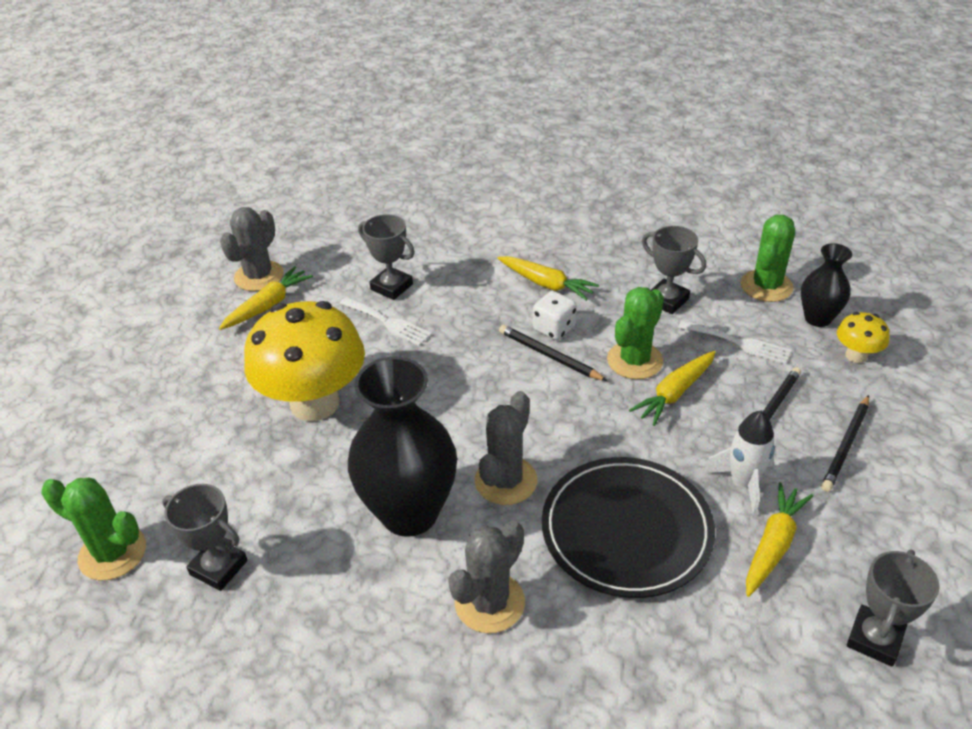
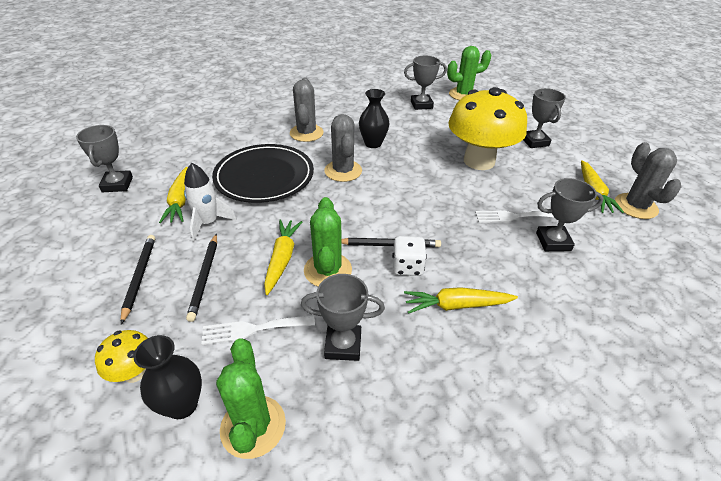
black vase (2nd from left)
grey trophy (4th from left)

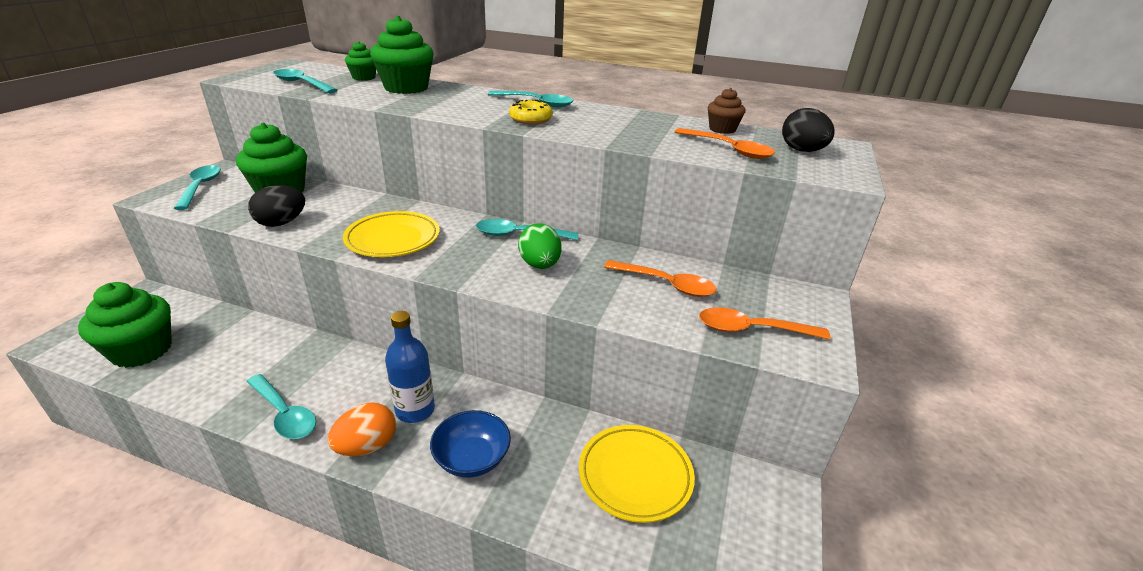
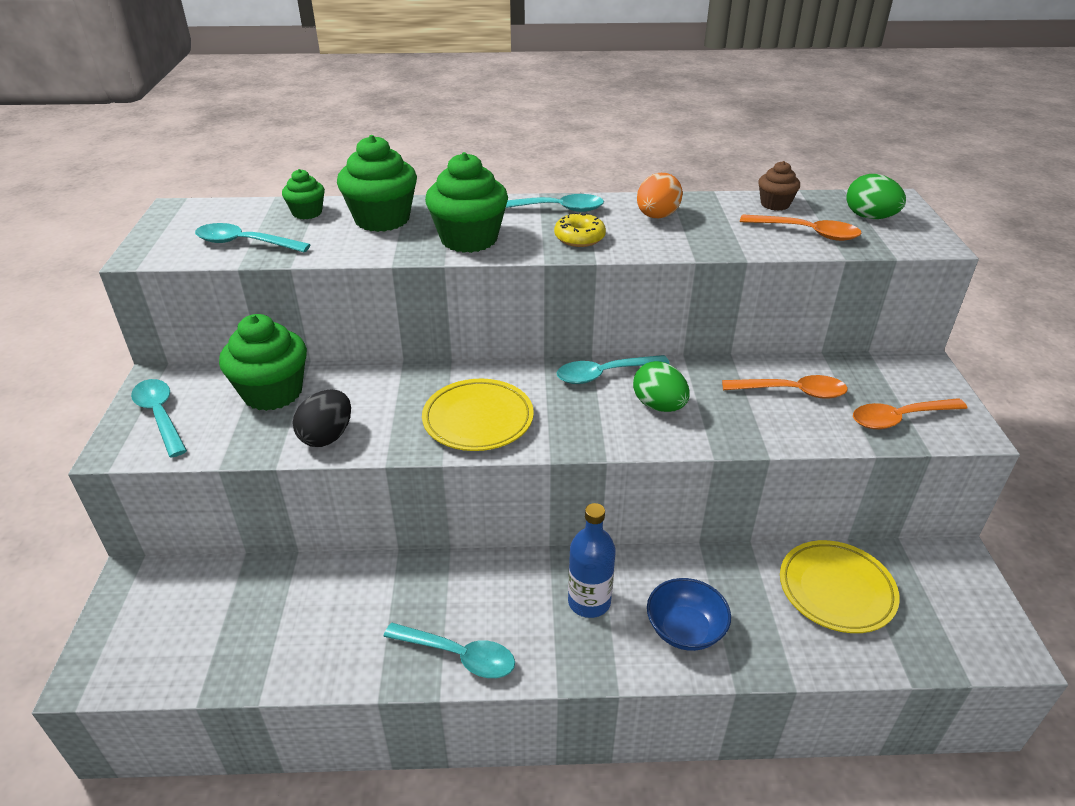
green egg (2nd from left)
green cupcake (4th from left)
orange egg

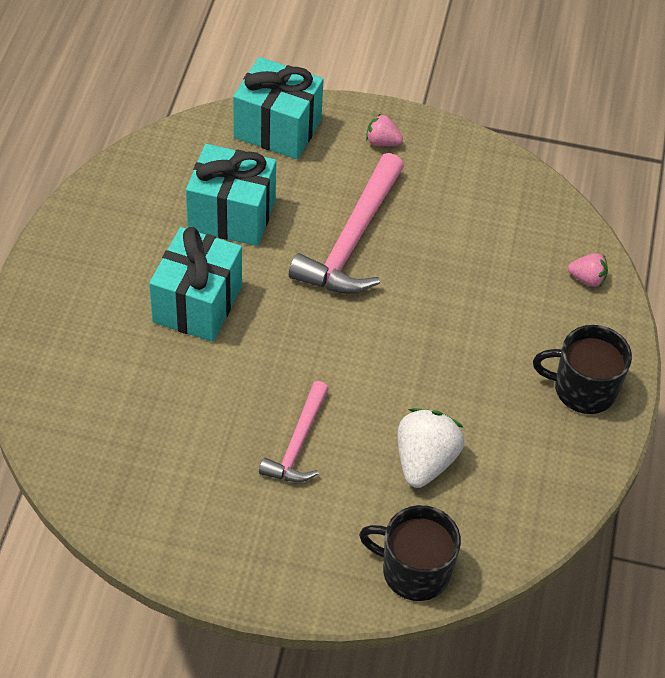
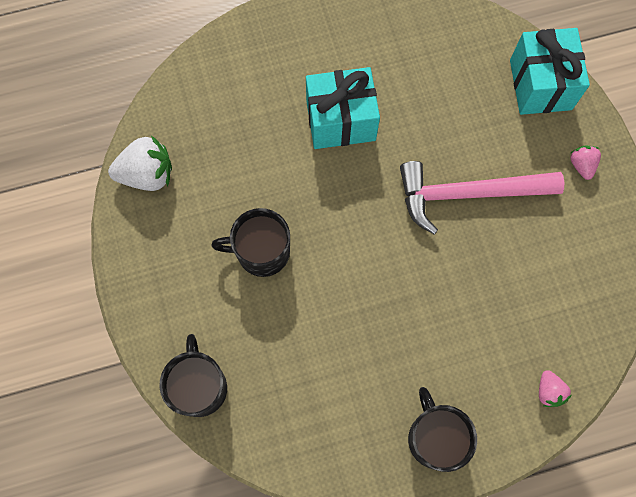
turquoise gift (2nd from left in the first image)
black mug (2nd from left)
white strawberry

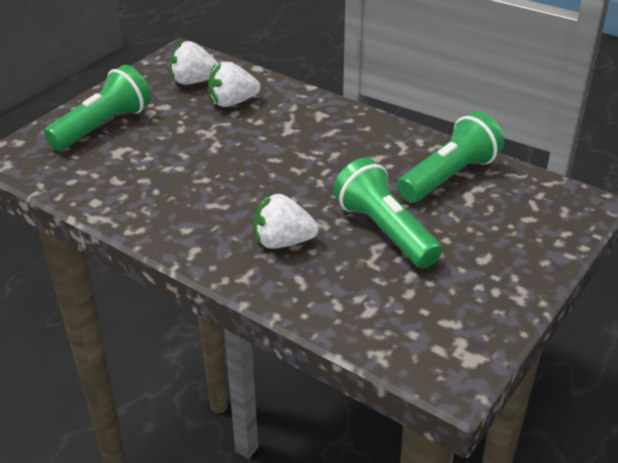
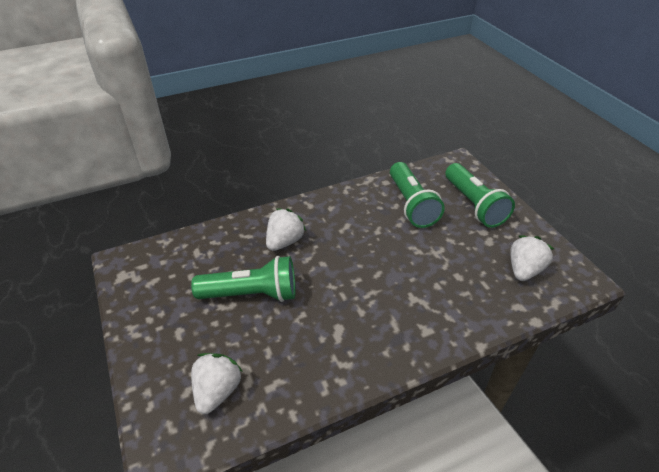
white strawberry (1st from left)
green flashlight (2nd from left)

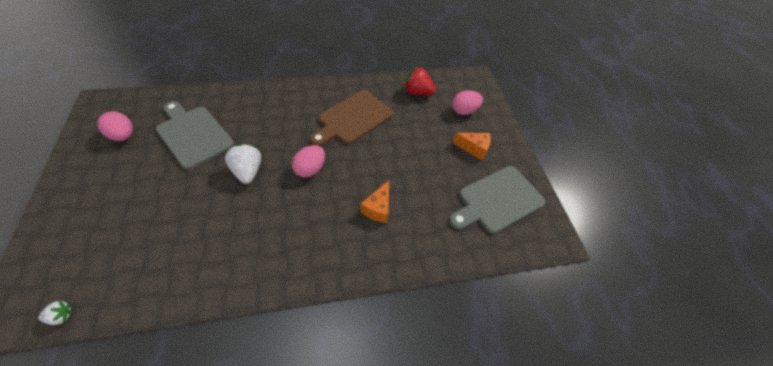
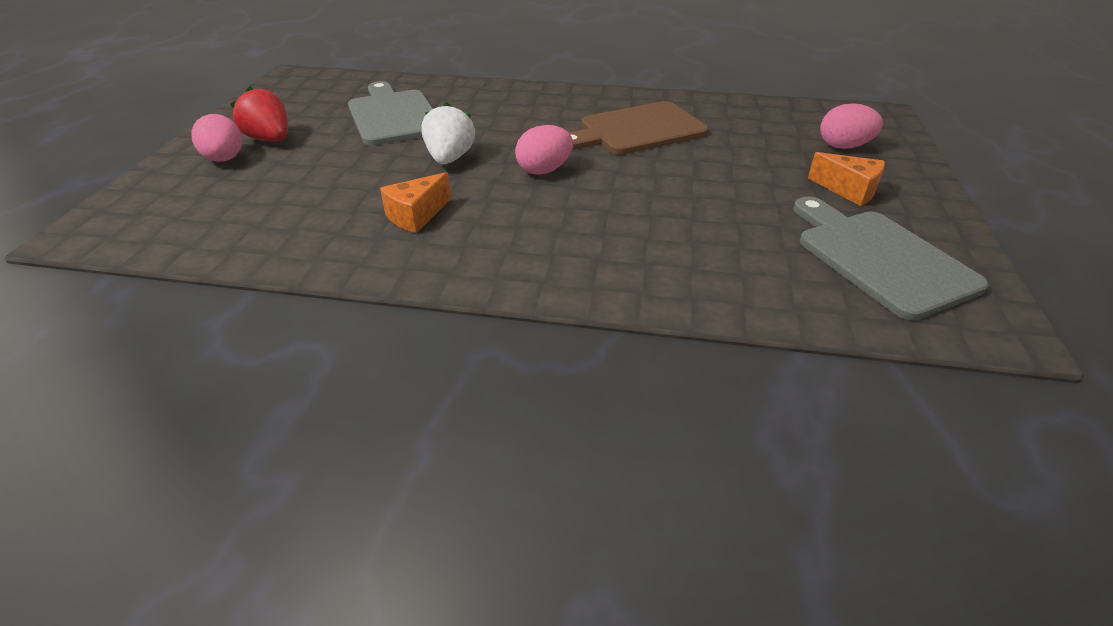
red strawberry
pink egg (1st from left)
grey cutting board (2nd from left)
orange cheese (1st from left)
white strawberry (1st from left in the first image)

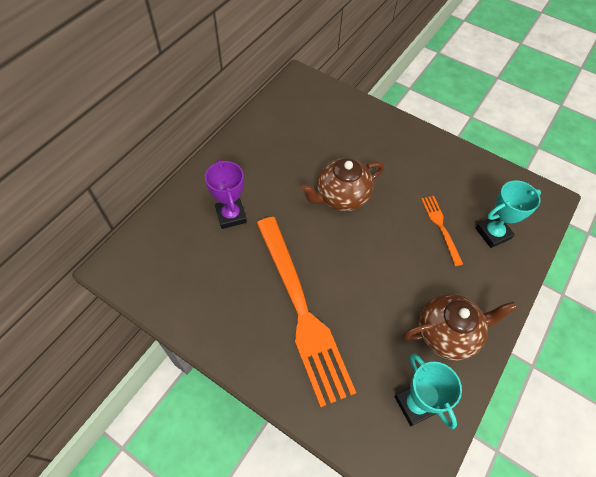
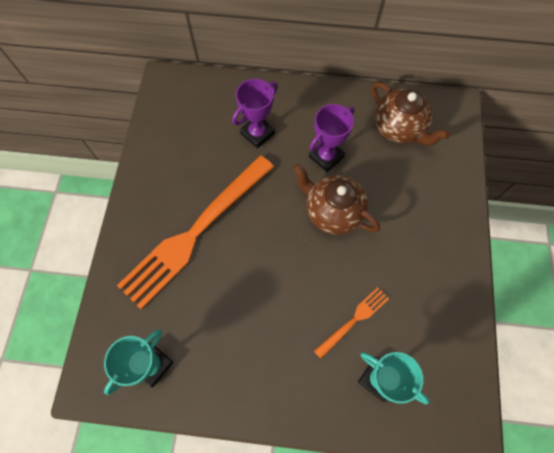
brown teapot (2nd from left)
purple trophy (2nd from left)

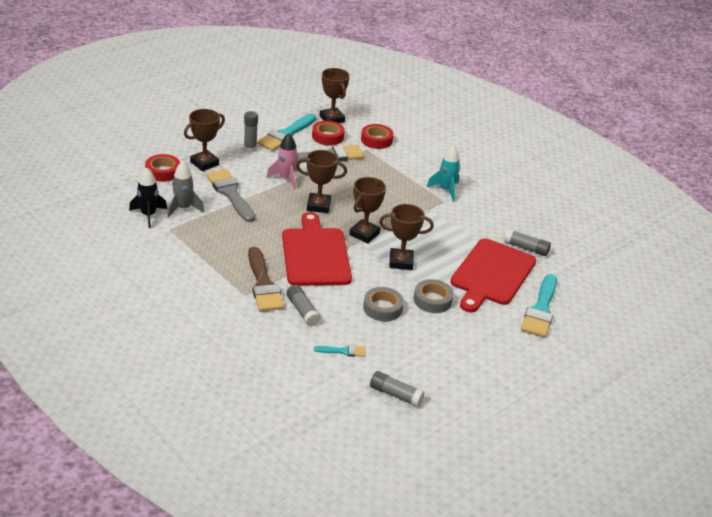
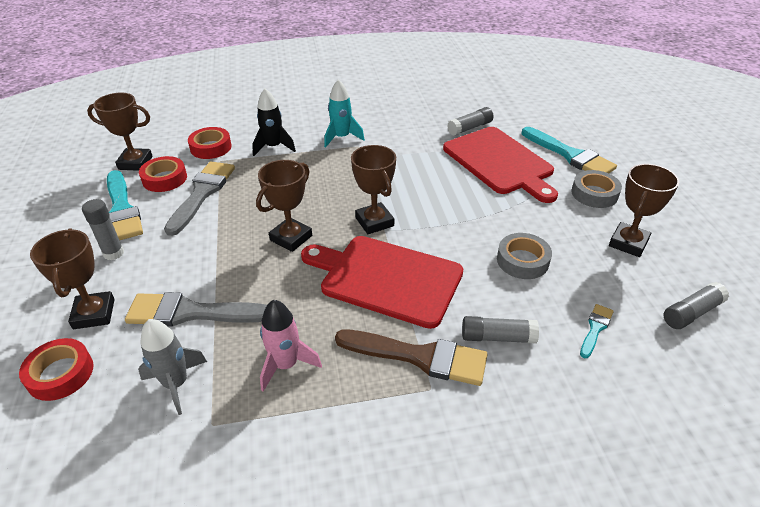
pink rocket
black rocket
brown trophy (5th from left)
grey tape (2nd from left)

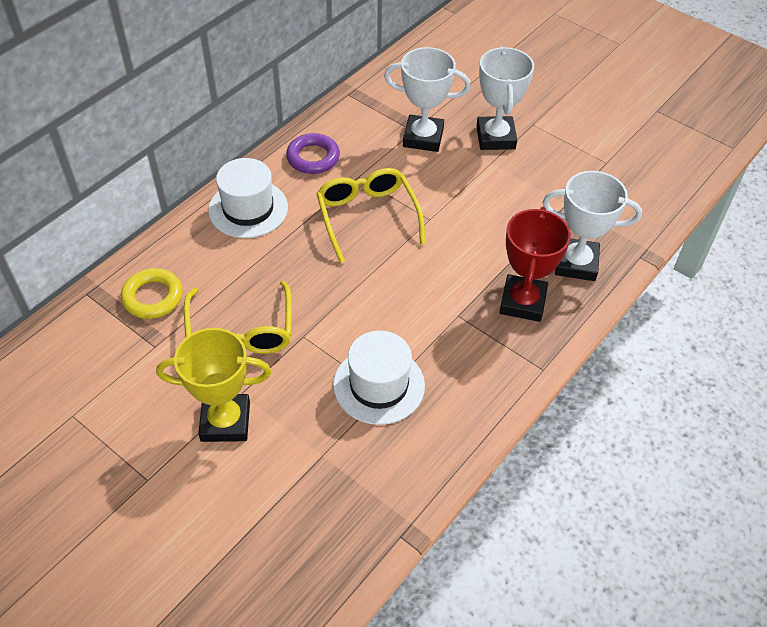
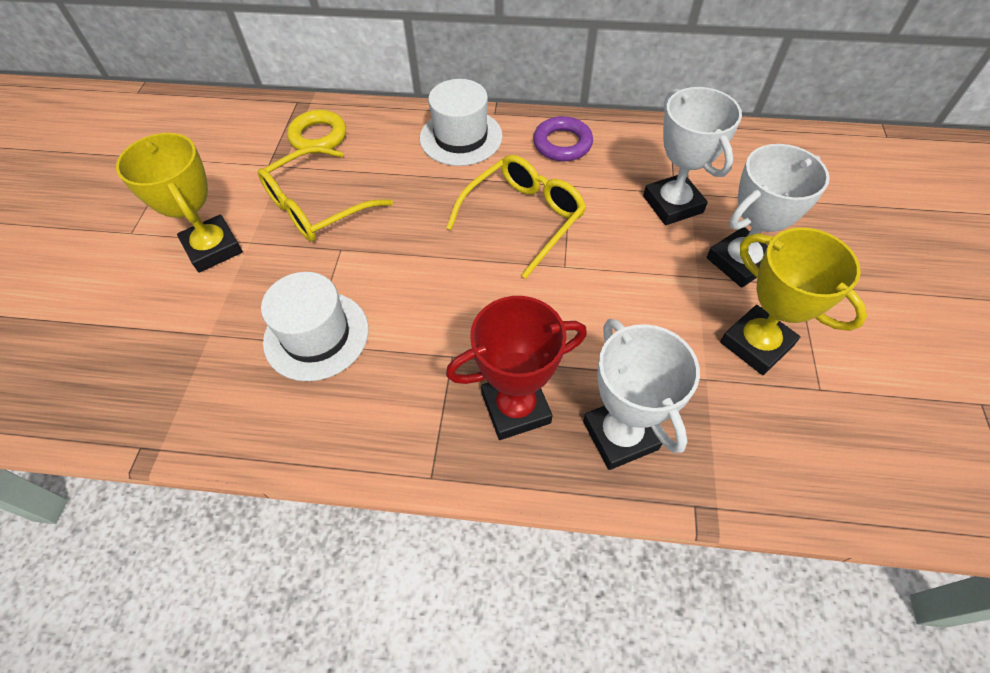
yellow trophy (2nd from left)

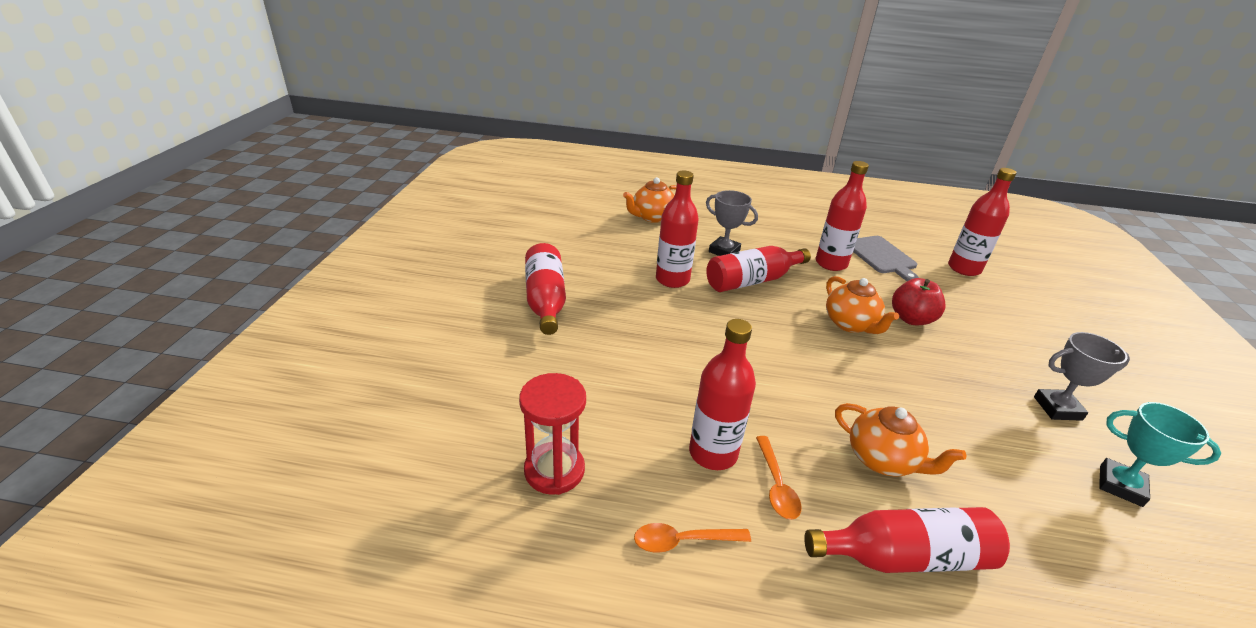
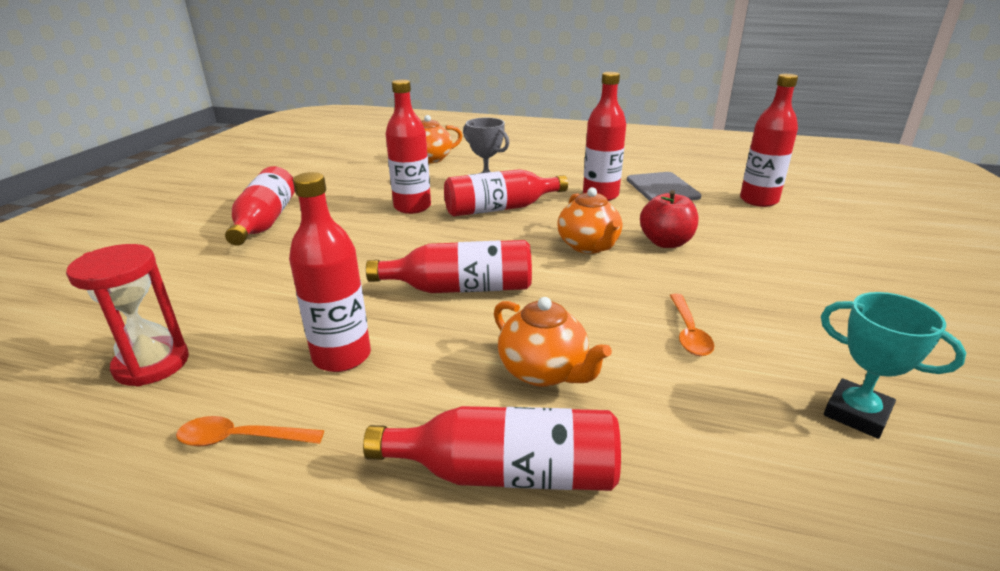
grey trophy (2nd from left in the first image)
orange spoon (2nd from left)
red bottle (4th from left)

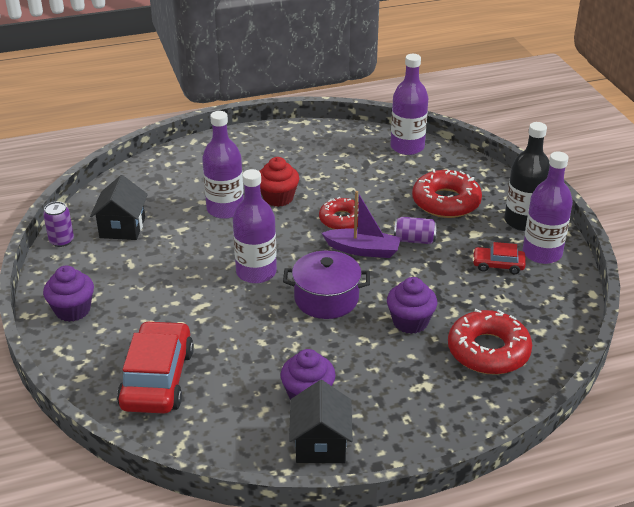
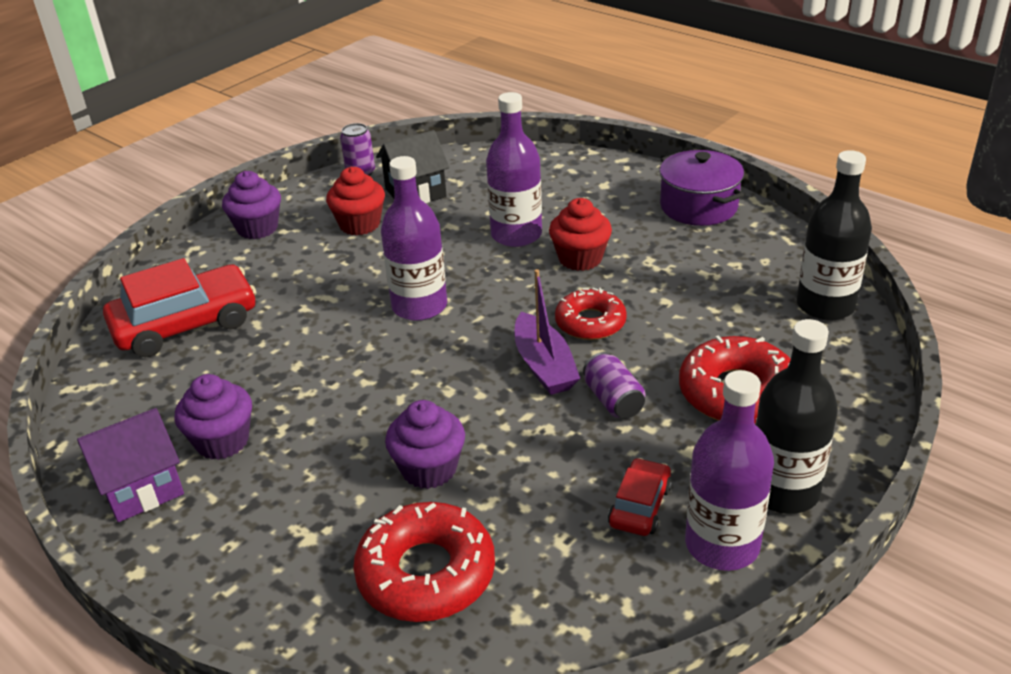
black bottle (2nd from left)
red car (2nd from left)
purple pot
purple house
red cupcake (1st from left)

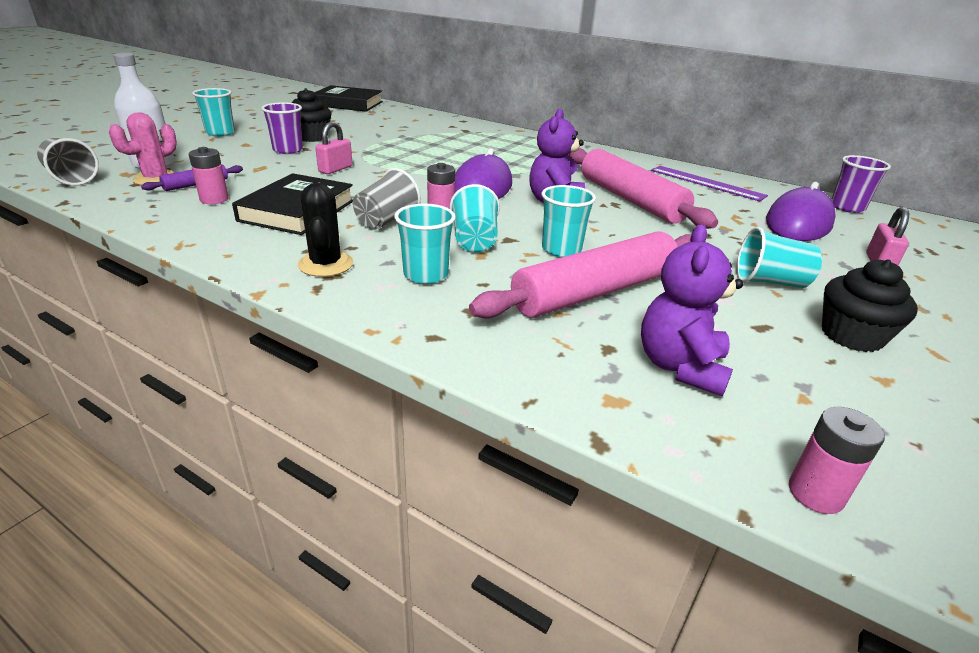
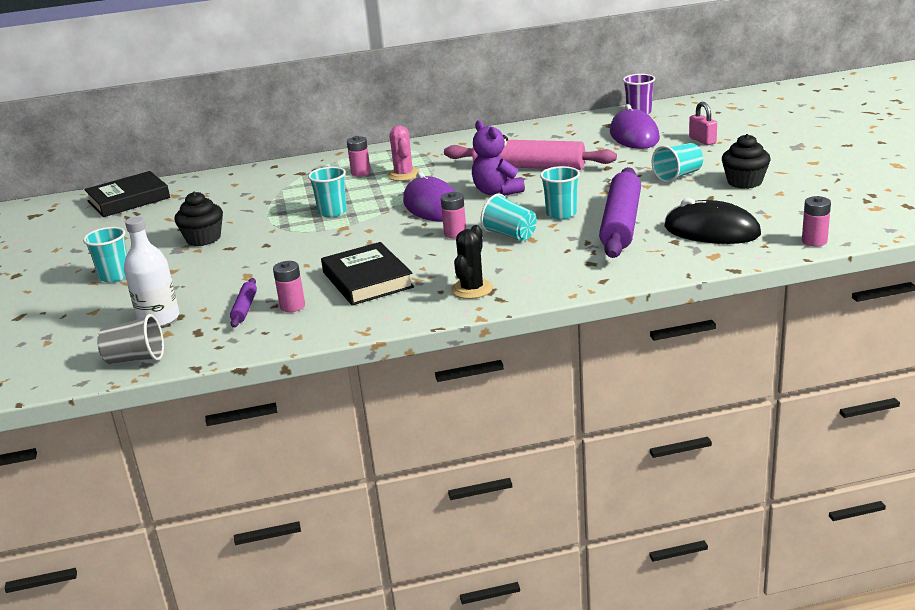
purple cup (1st from left in the first image)
pink cactus
pink padlock (1st from left in the first image)
purple ruler
grey cup (2nd from left in the first image)
black cactus
turquoise cup (2nd from left)
black mouse
purple rolling pin (2nd from left)
pink battery (2nd from left)

